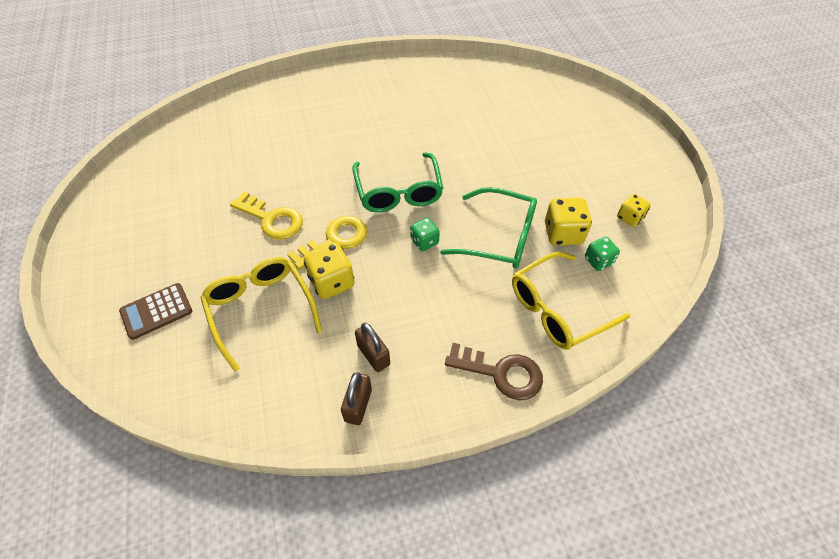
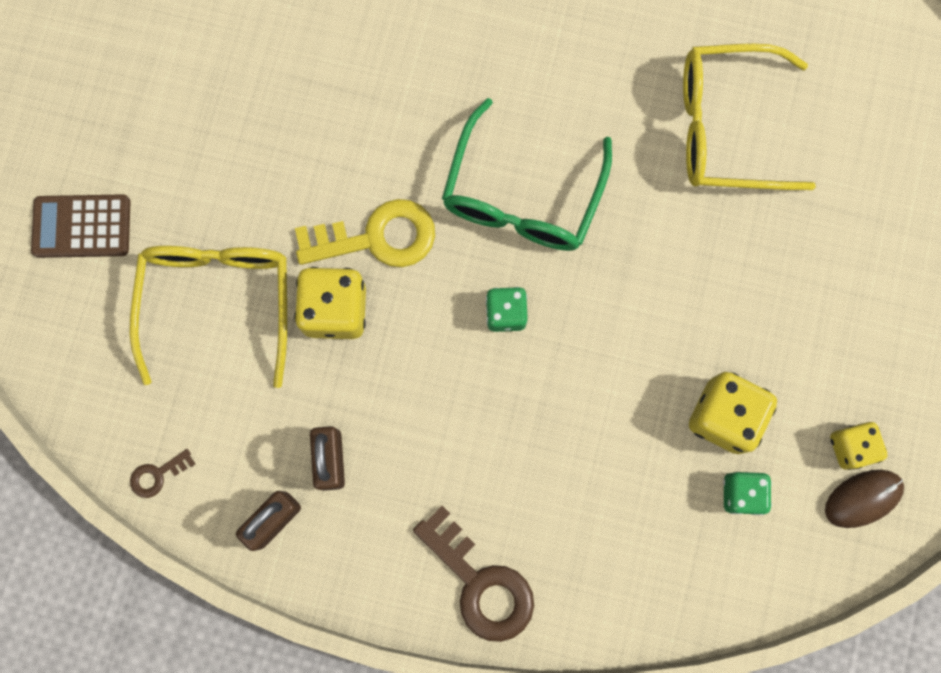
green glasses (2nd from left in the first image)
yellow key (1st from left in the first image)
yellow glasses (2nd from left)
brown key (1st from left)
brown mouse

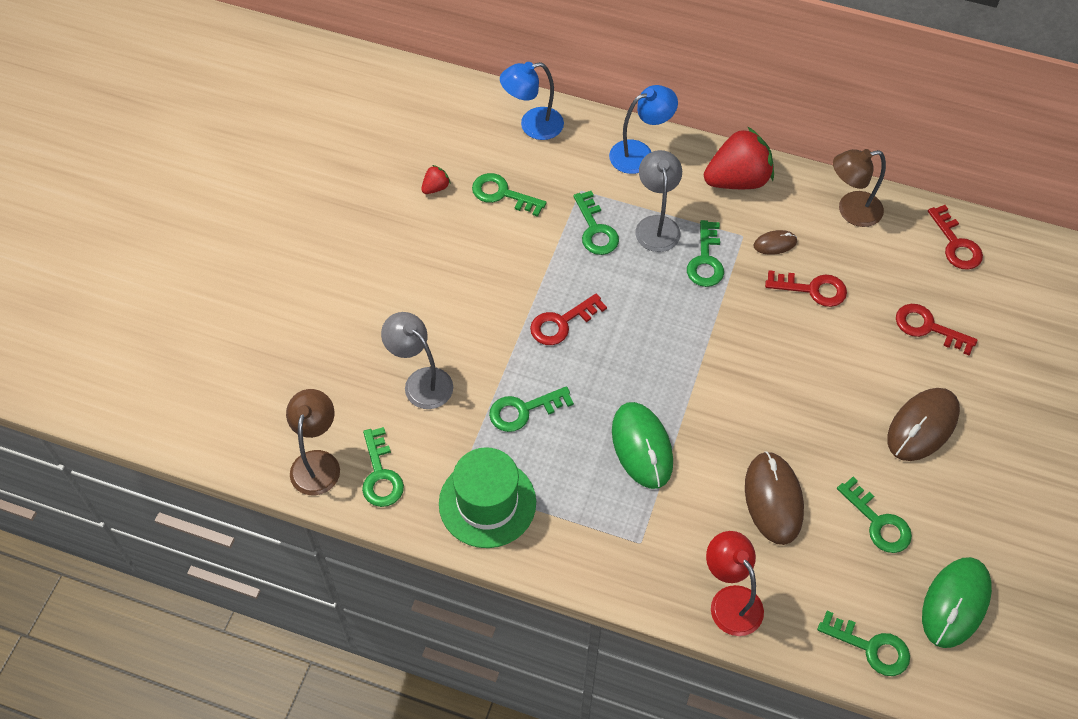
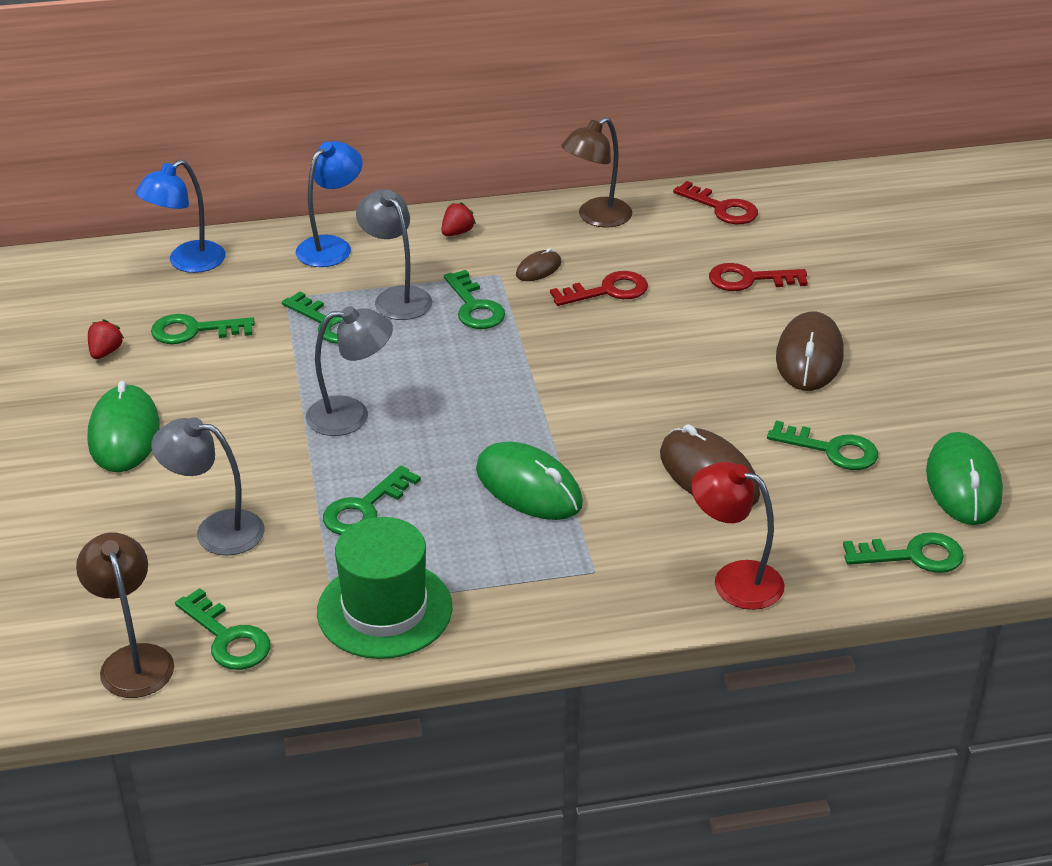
red strawberry (2nd from left)
grey lamp (2nd from left)
green mouse (1st from left)

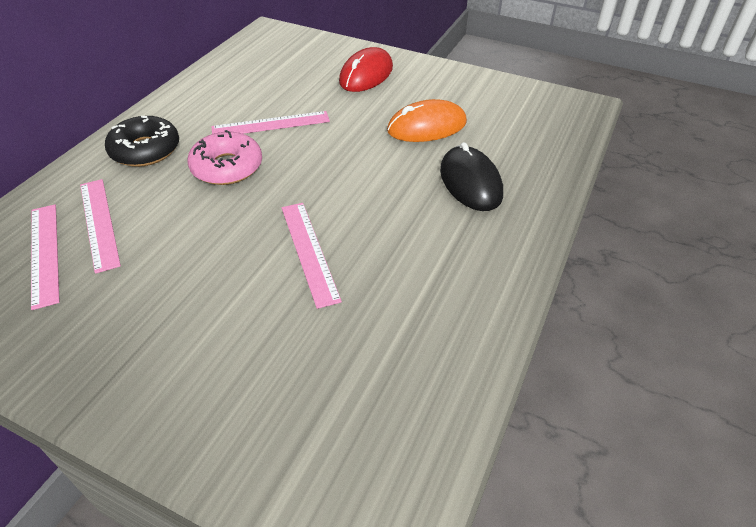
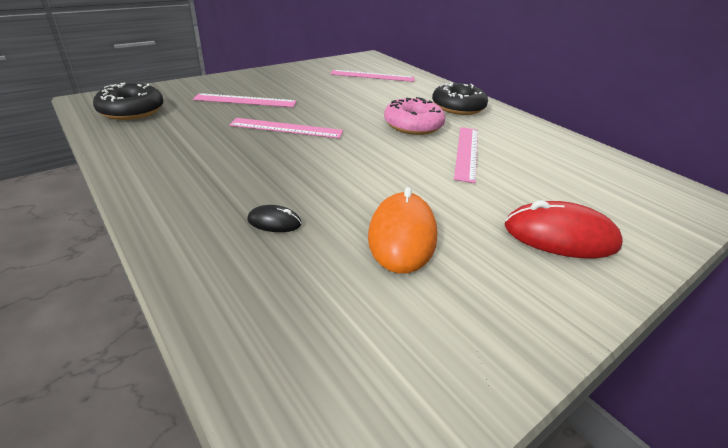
red mouse
black mouse
pink ruler (1st from left)
black donut (1st from left)

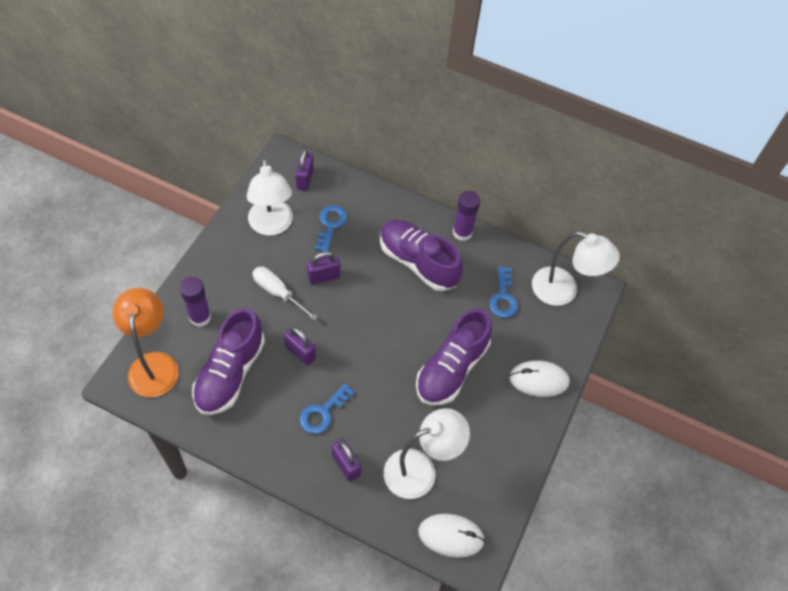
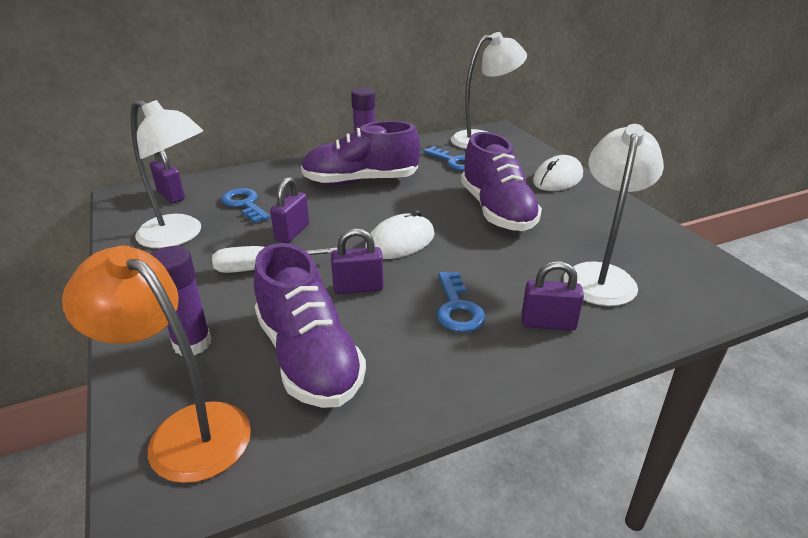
white mouse (1st from left)

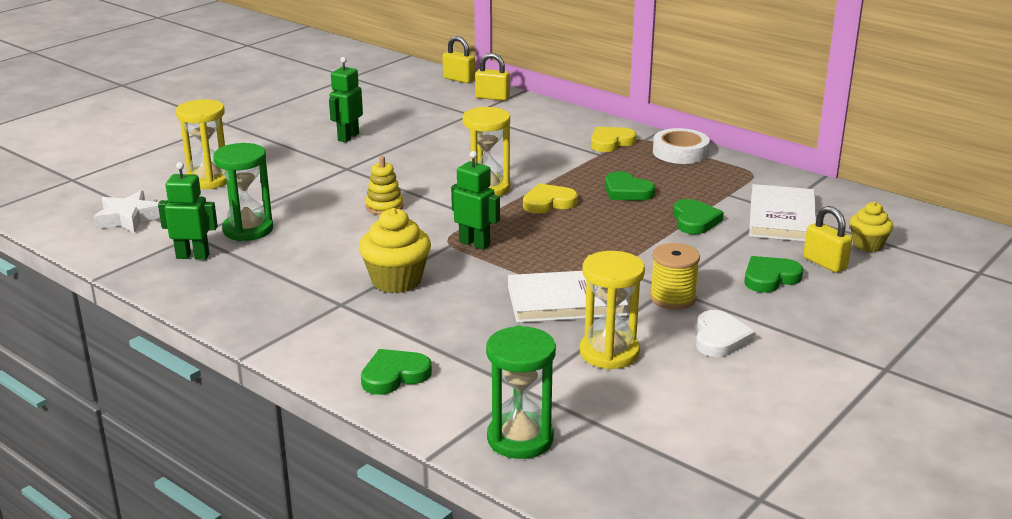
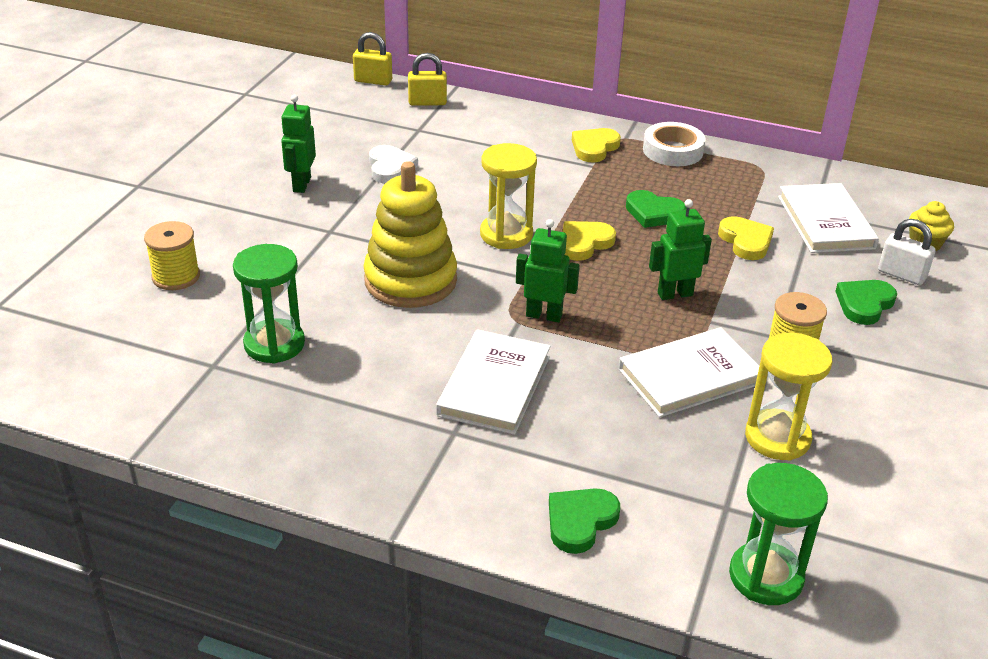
yellow spool (1st from left)
yellow stacking toy
green robot (3rd from left)
white star
yellow heart (3rd from left)
white padlock
white book (1st from left)
white heart

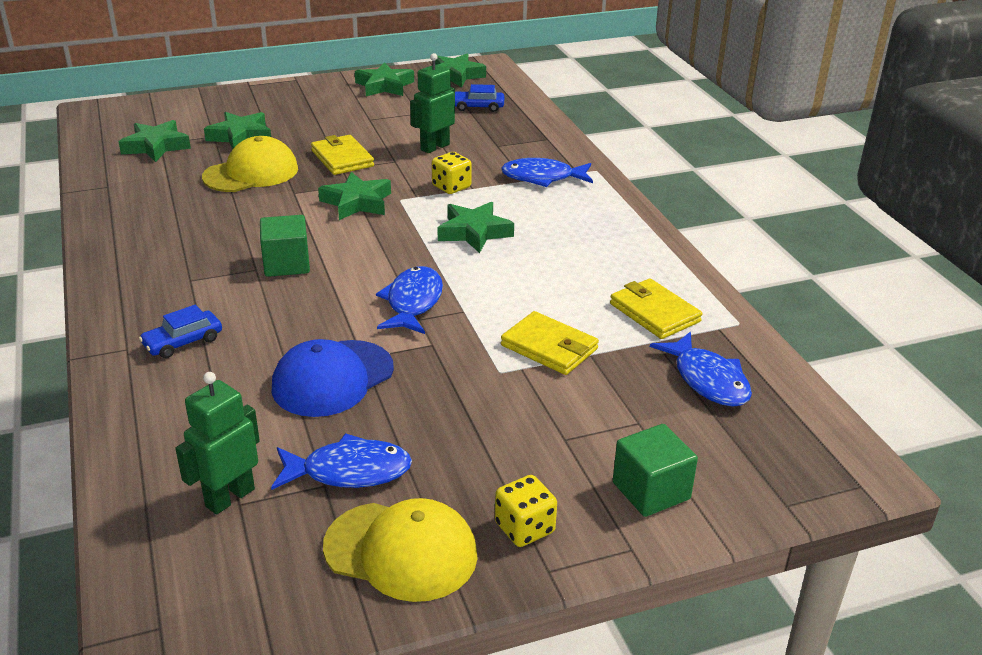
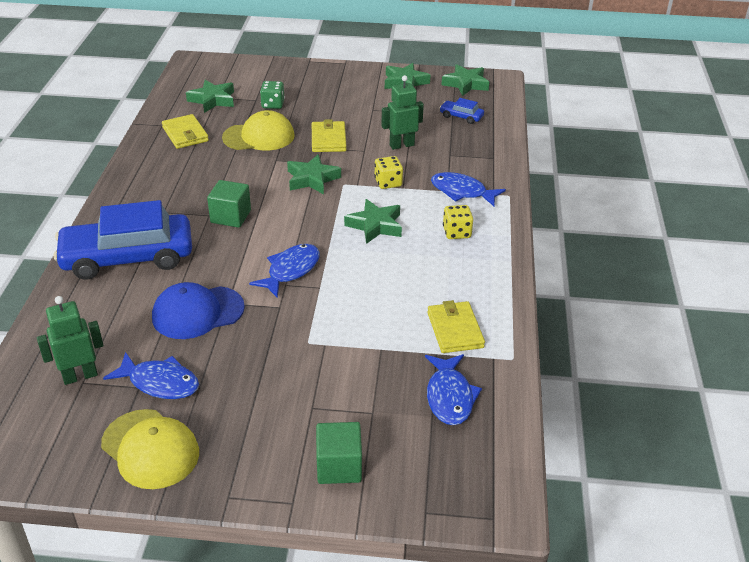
green dice
blue car (1st from left)
yellow wallet (1st from left)
yellow dice (2nd from left)

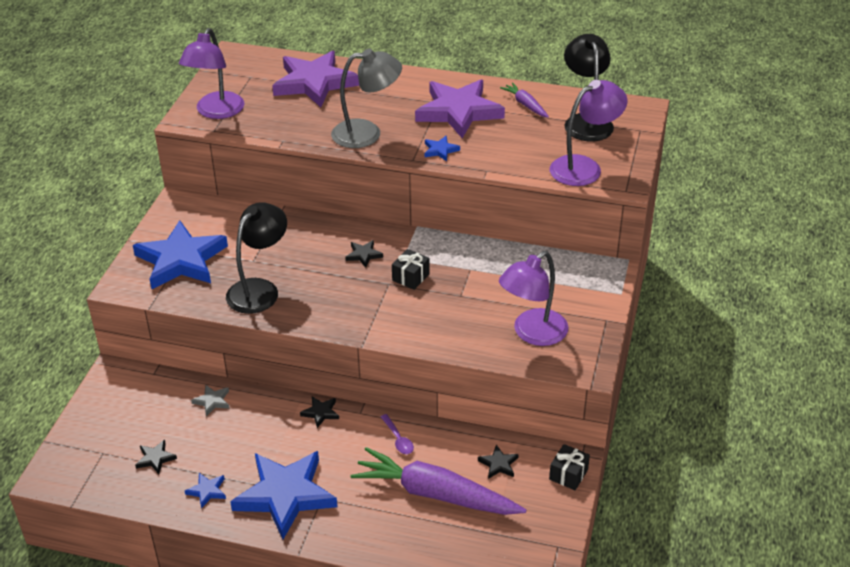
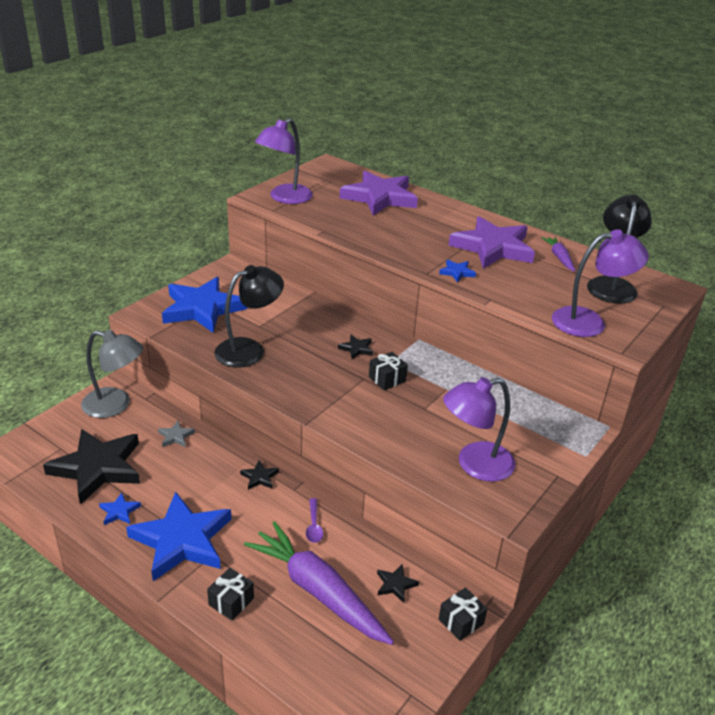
grey lamp
black star (1st from left)
black gift (1st from left)

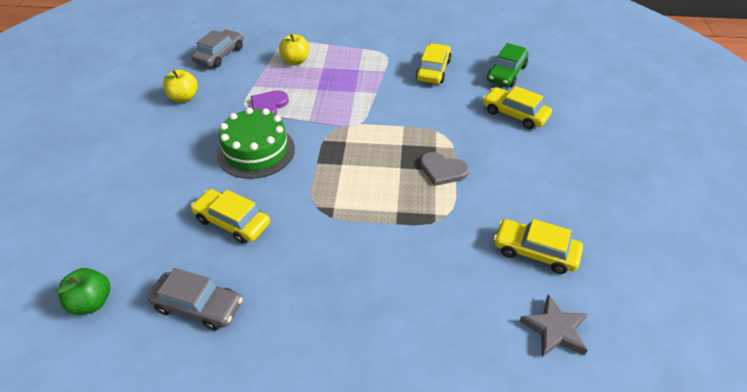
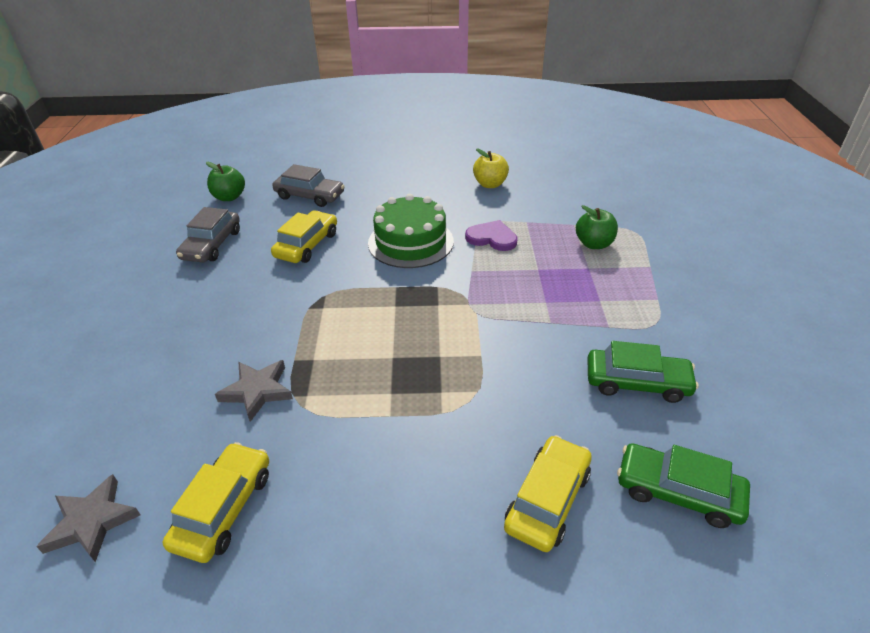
grey car (2nd from left)
green apple (2nd from left)
green car (1st from left)
grey heart
grey star (2nd from left)

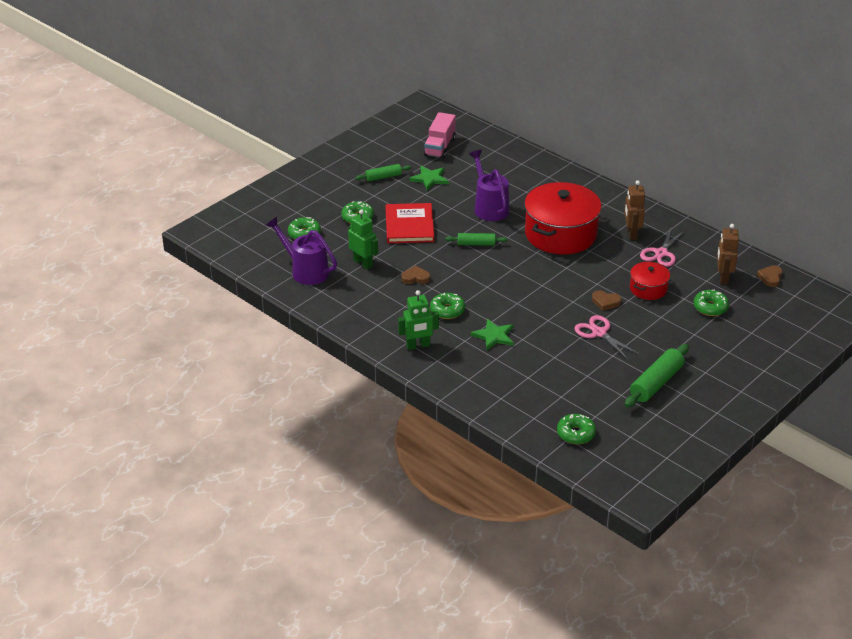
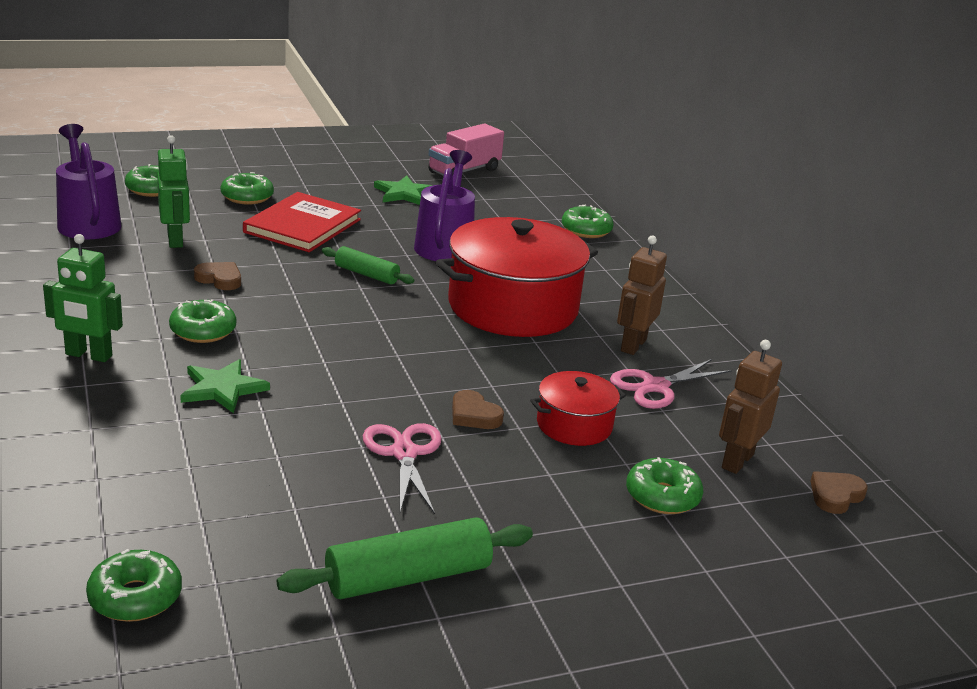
green rolling pin (1st from left in the first image)
green donut (5th from left)

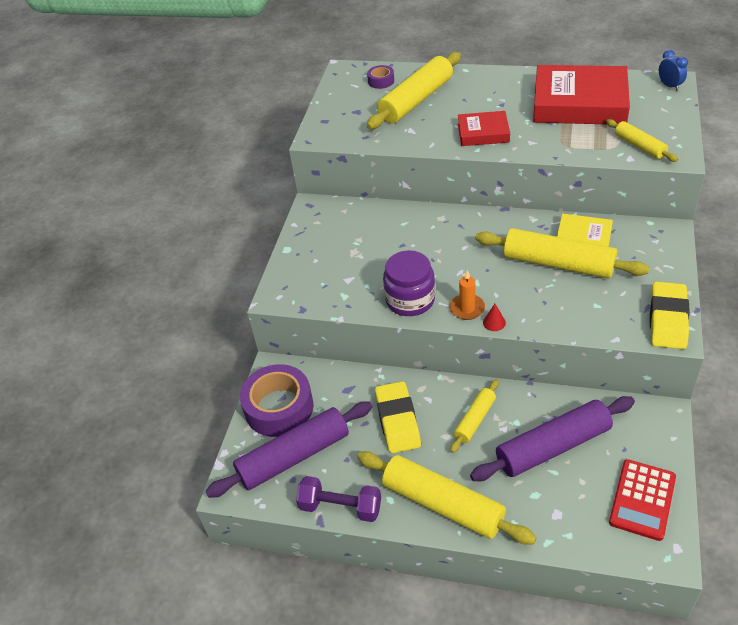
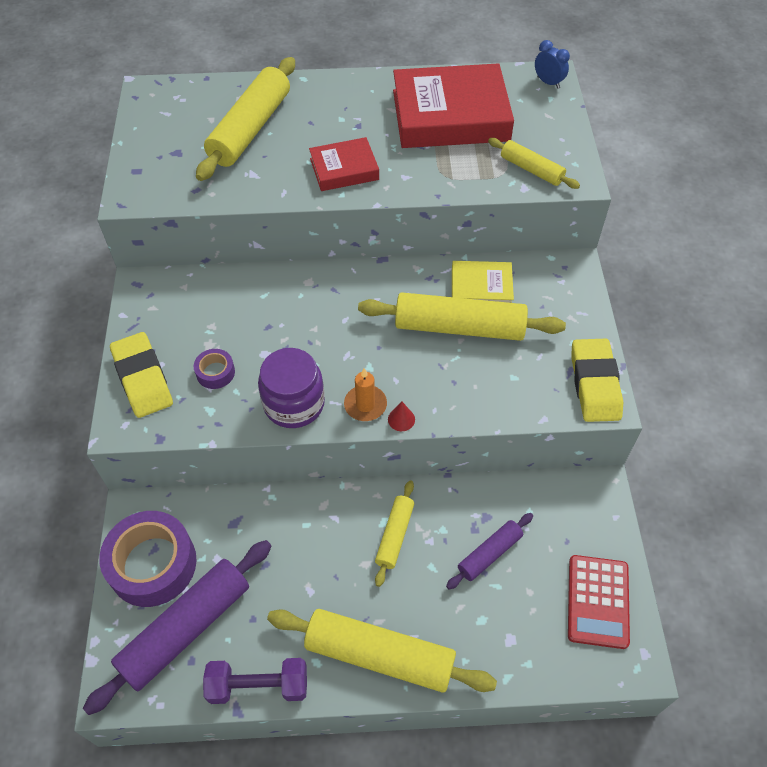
purple tape (2nd from left)
yellow eraser (1st from left)
purple rolling pin (2nd from left)

